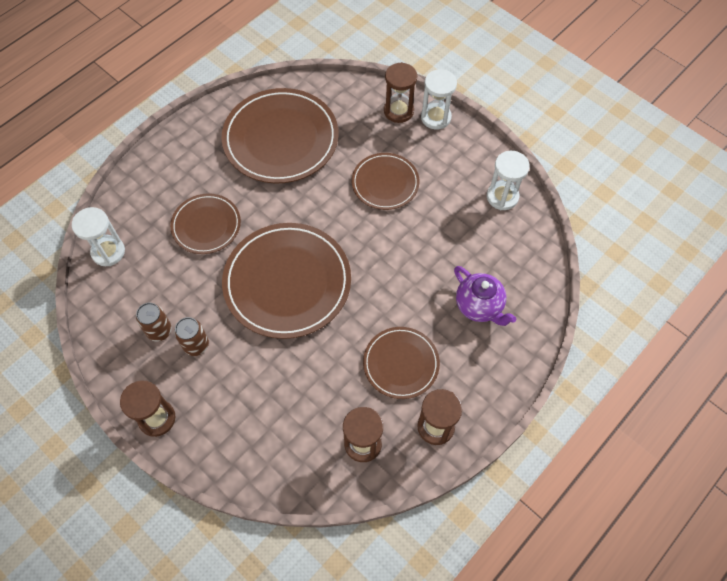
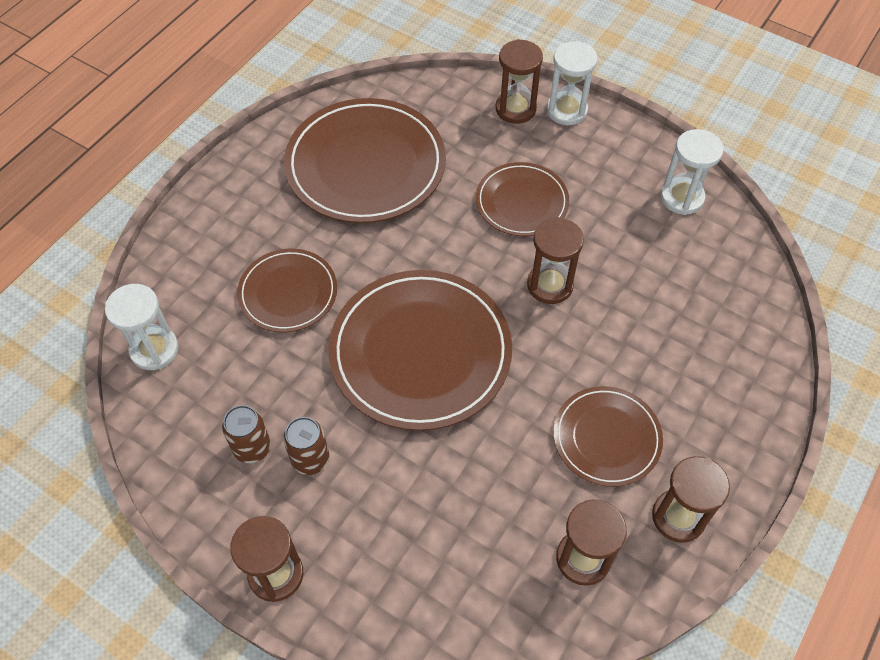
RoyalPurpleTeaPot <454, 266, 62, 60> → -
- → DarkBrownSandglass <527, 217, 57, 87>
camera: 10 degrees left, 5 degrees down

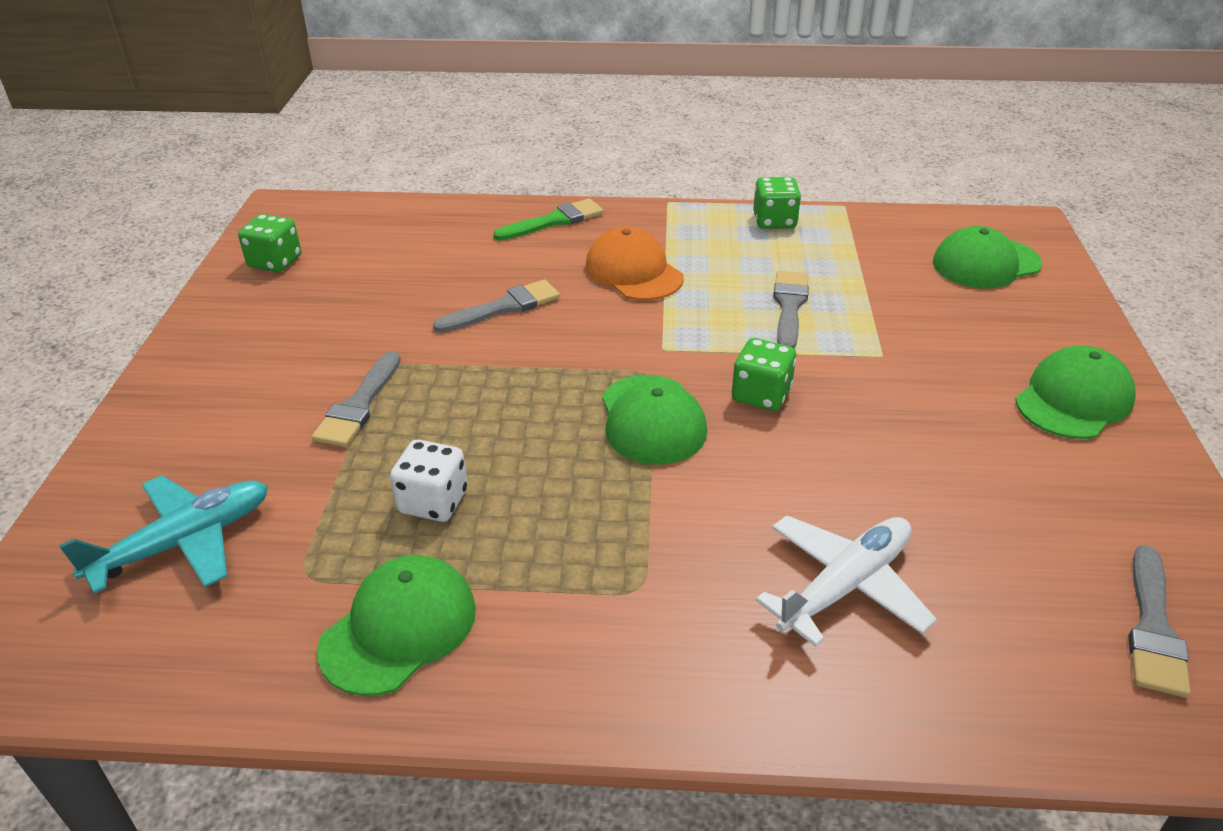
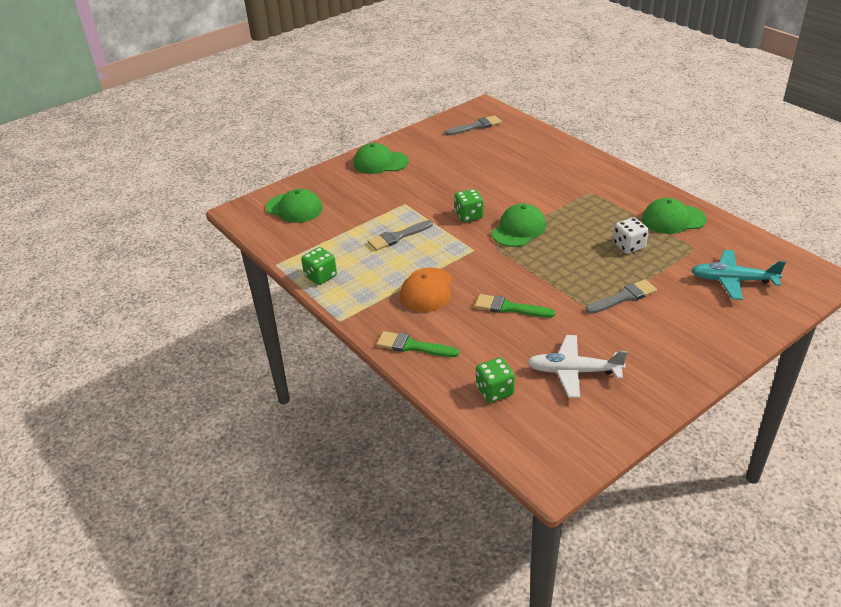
EmeraldDice <238, 214, 63, 58> → EmeraldDice <476, 357, 39, 46>, relocated
GreyPaintbrush <433, 279, 127, 54> → EmeraldPaintbrush <475, 294, 80, 24>
PureWhiteToyPlane <756, 515, 181, 132> → PureWhiteToyPlane <527, 335, 100, 63>, relocated
camera: 130 degrees left, 0 degrees up

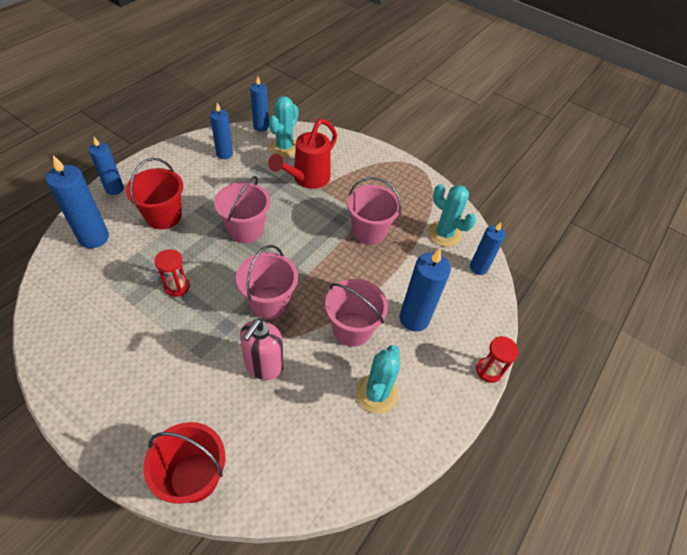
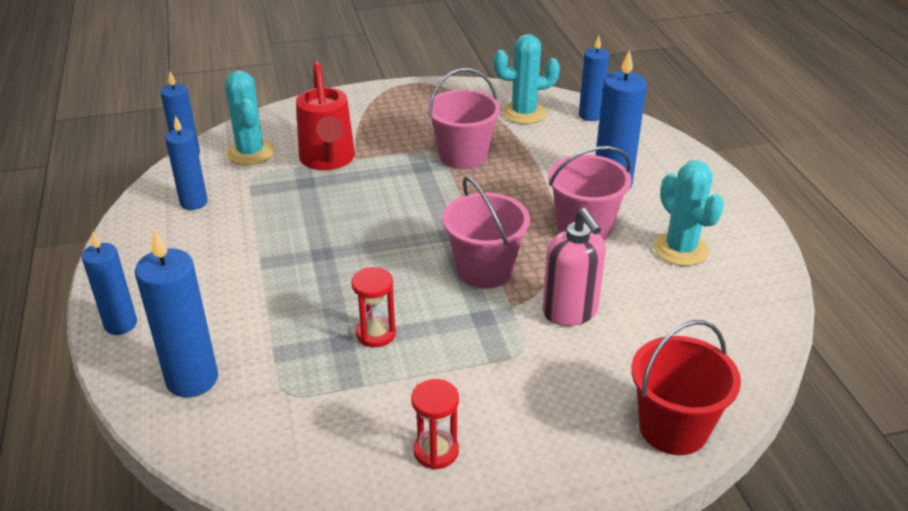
ScarletSandBucket <126, 158, 57, 71> → -
RosySandBucket <214, 176, 56, 67> → -
ScarletSandglass <476, 336, 43, 47> → ScarletSandglass <411, 379, 48, 91>, relocated
camera: 45 degrees left, 15 degrees down

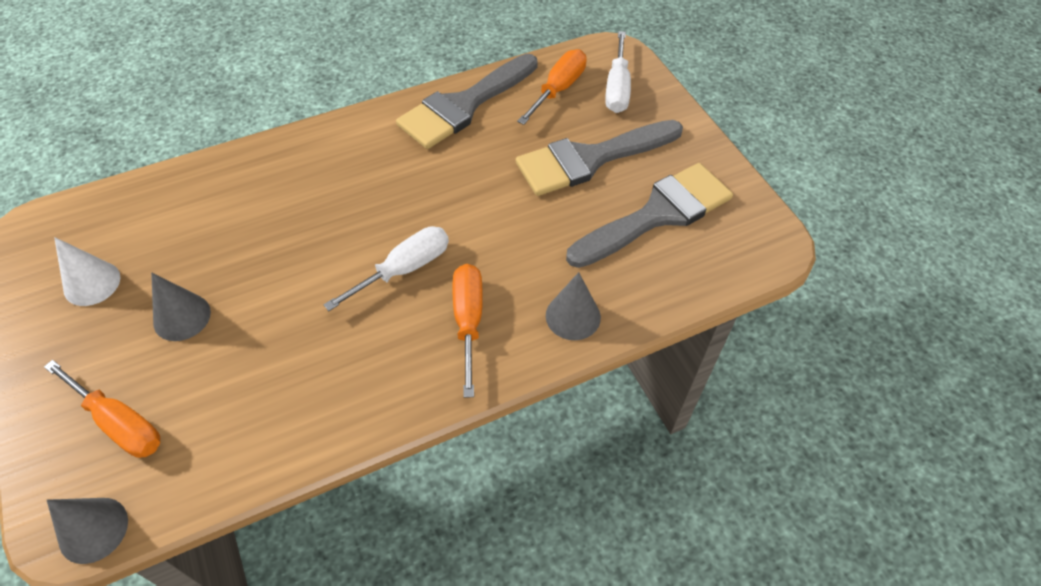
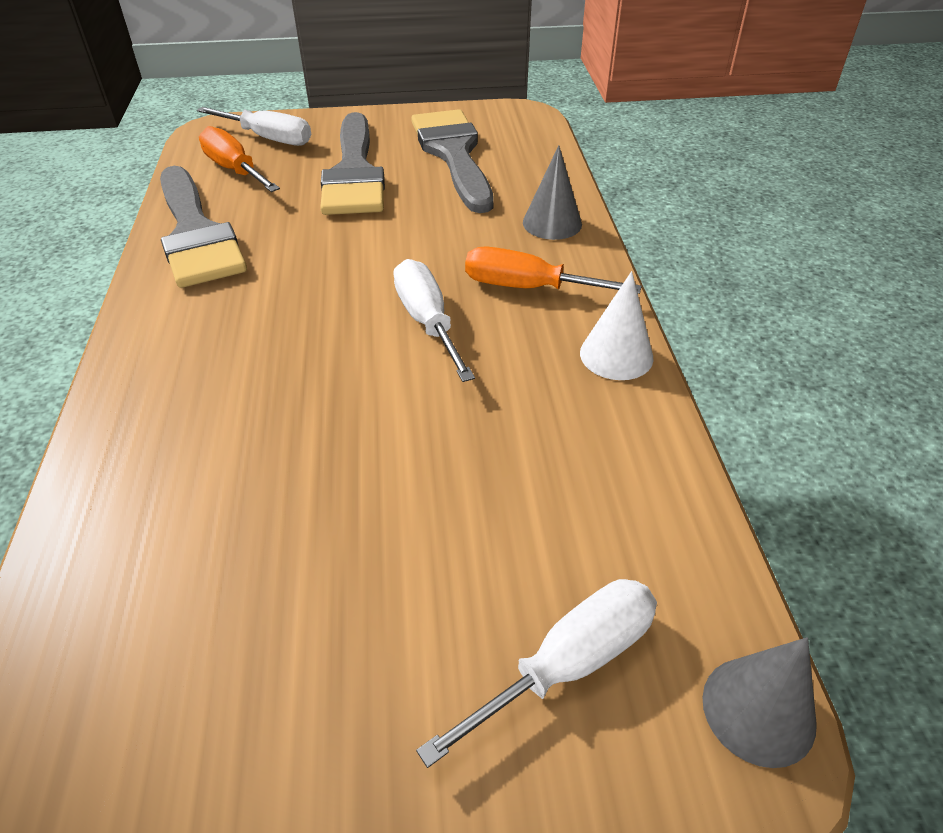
OrangeHandScrewdriver <44, 360, 116, 98> → PureWhiteHandScrewdriver <416, 579, 241, 189>
PureWhiteSolidCone <54, 237, 66, 69> → PureWhiteSolidCone <580, 271, 73, 109>, relocated
GreySolidCone <151, 273, 60, 68> → -
camera: 70 degrees left, 10 degrees down

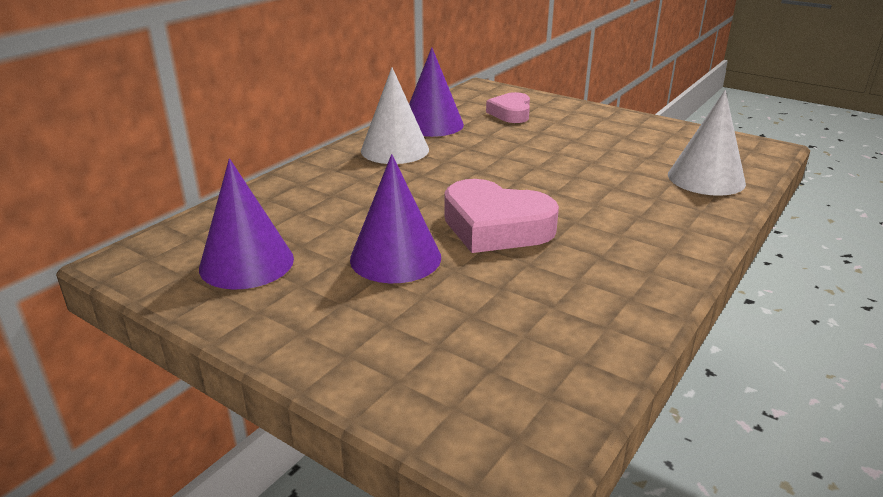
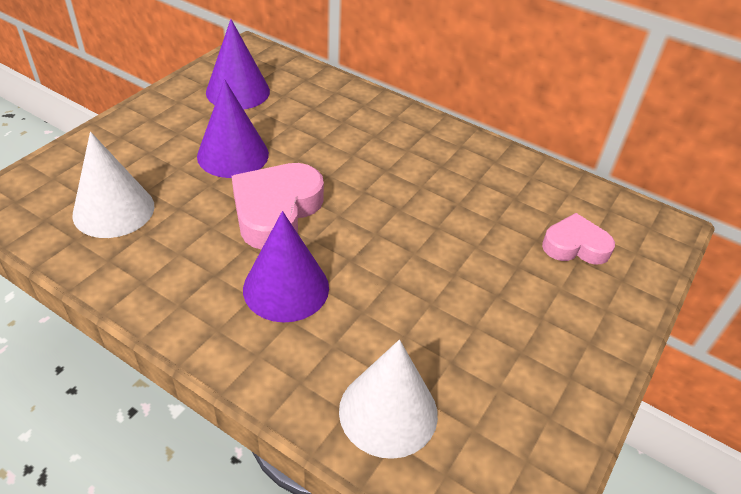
PureWhiteSolidCone <361, 67, 68, 97> → PureWhiteSolidCone <72, 132, 82, 106>, relocated
RoyalPurpleSolidCone <409, 47, 55, 90> → RoyalPurpleSolidCone <243, 211, 86, 111>, relocated
camera: 85 degrees right, 15 degrees up

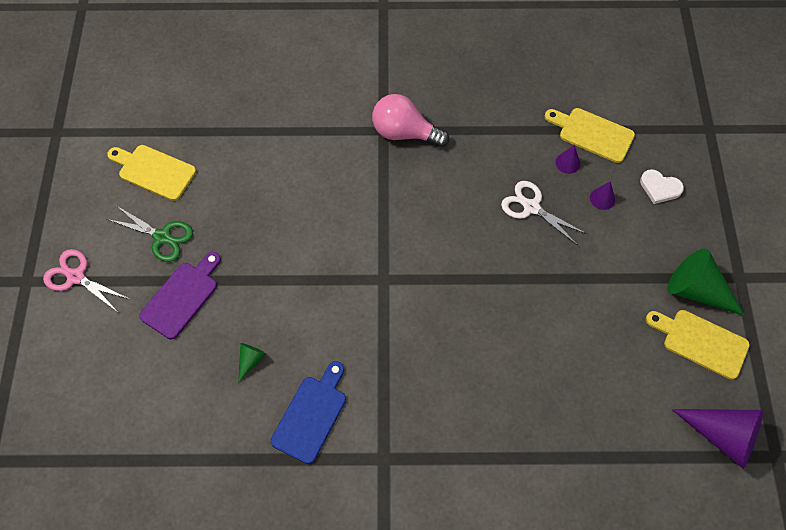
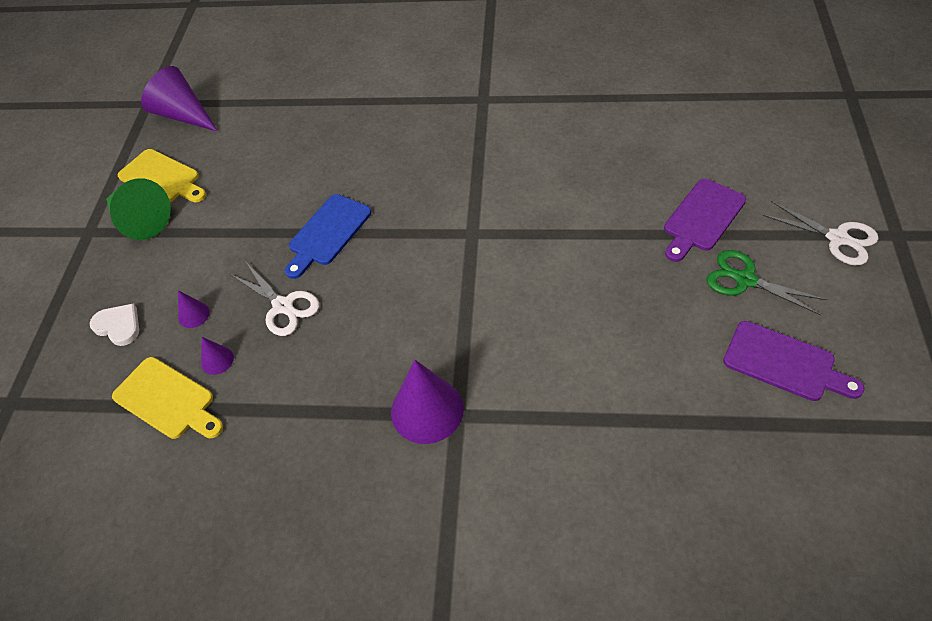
RosyShears <43, 249, 86, 62> → PureWhiteShears <762, 201, 117, 64>
BrightYellowBreadBoard <107, 145, 89, 56> → RoyalPurpleBreadBoard <723, 321, 141, 80>
EmeraldSolidCone <238, 343, 28, 40> → -
CobaltBreadBoard <270, 361, 76, 103> → CobaltBreadBoard <285, 194, 86, 85>, relocated
RosyBulb <372, 94, 77, 53> → RoyalPurpleSolidCone <391, 360, 73, 84>
camera: 170 degrees left, 10 degrees down

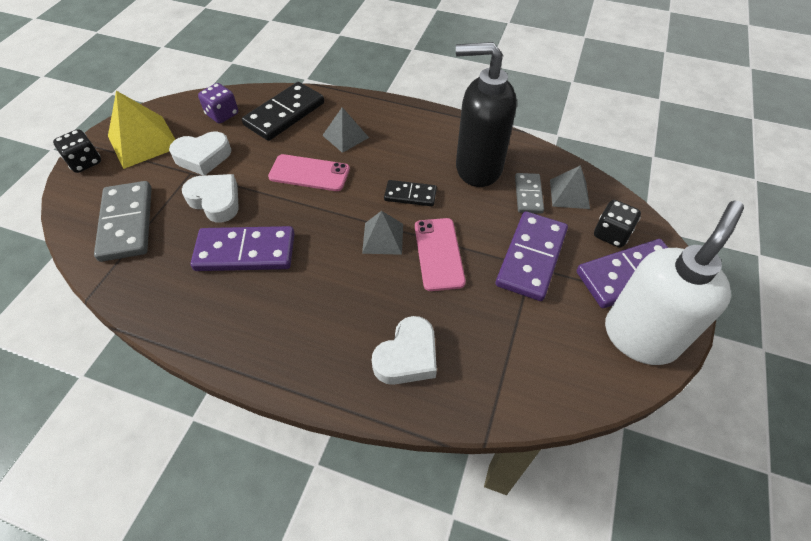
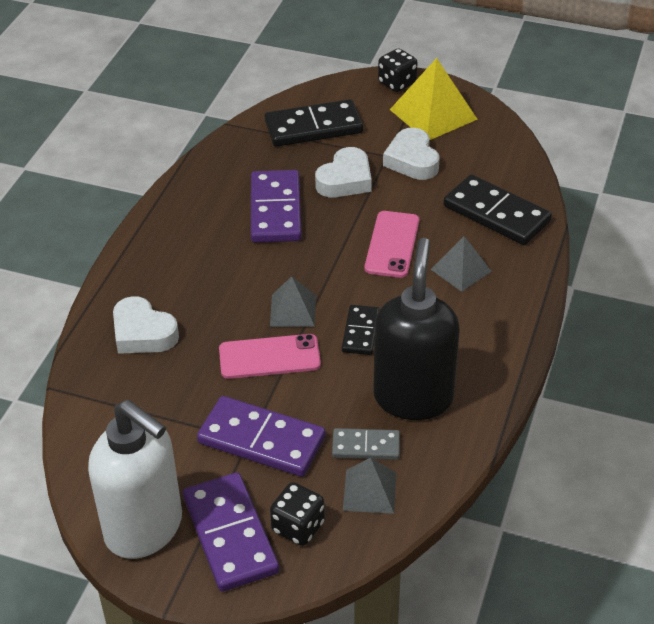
GreyDominoTile <94, 181, 58, 81> → BlackDominoTile <265, 99, 98, 48>
RoyalPurpleDice <198, 83, 40, 40> → -
camera: 90 degrees right, 10 degrees down

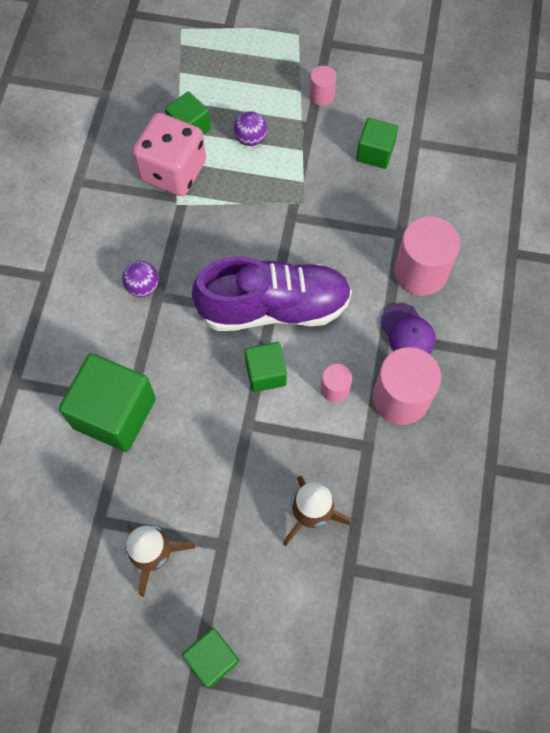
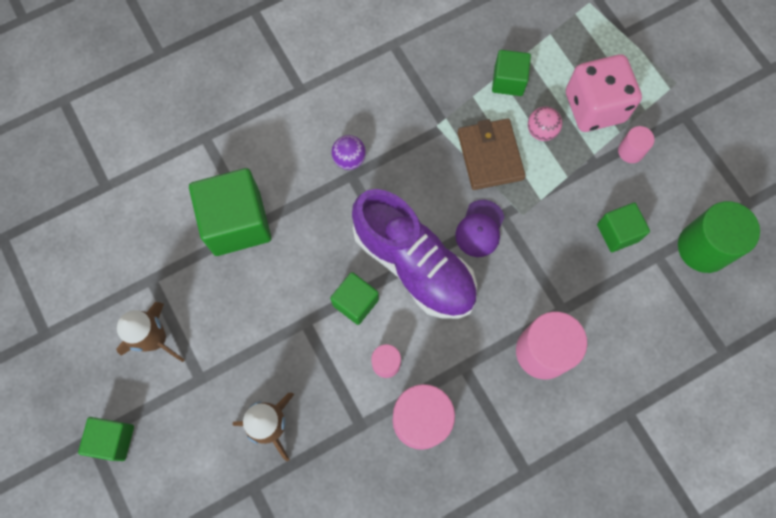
RosyDice <133, 113, 73, 83> → RosyDice <566, 54, 76, 78>, relocated
RoyalPurpleBall <234, 111, 33, 35> → RosyBall <528, 106, 34, 35>
RoyalPurpleBaseballCap <380, 303, 56, 51> → RoyalPurpleBaseballCap <455, 200, 49, 57>, relocated
- → DarkBrownWallet <458, 118, 68, 72>
- → EmeraldSolidCylinder <678, 201, 82, 72>
camera: 50 degrees right, 5 degrees up

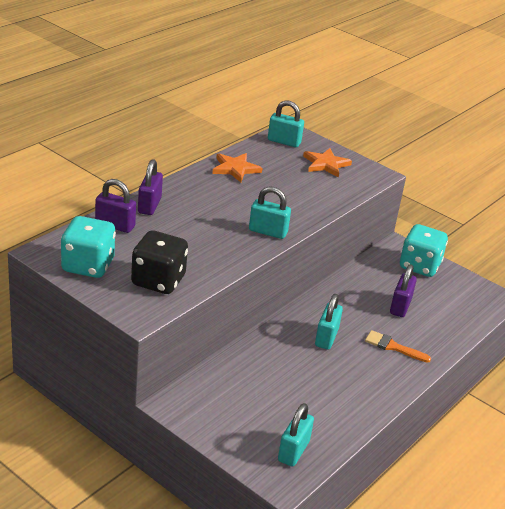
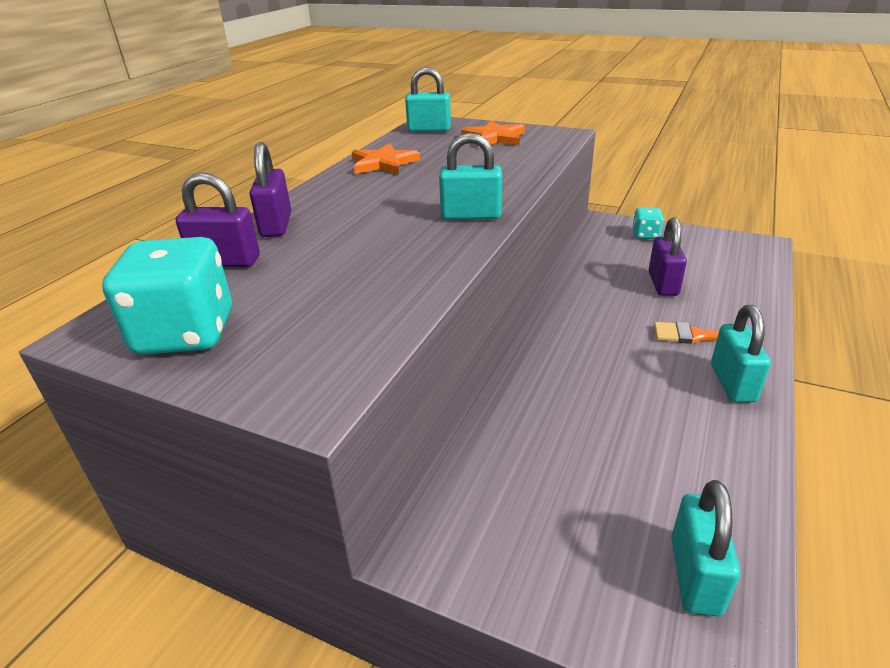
BlackDice <131, 230, 57, 64> → -
TealSmallLock <315, 294, 28, 56> → TealSmallLock <711, 305, 60, 97>, relocated
TealDice <400, 224, 48, 53> → TealDice <632, 208, 32, 31>, x0.52
camera: 10 degrees left, 0 degrees up

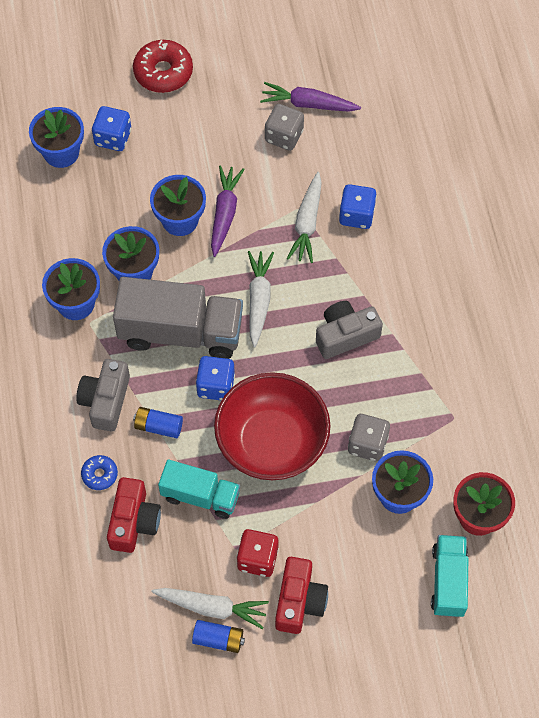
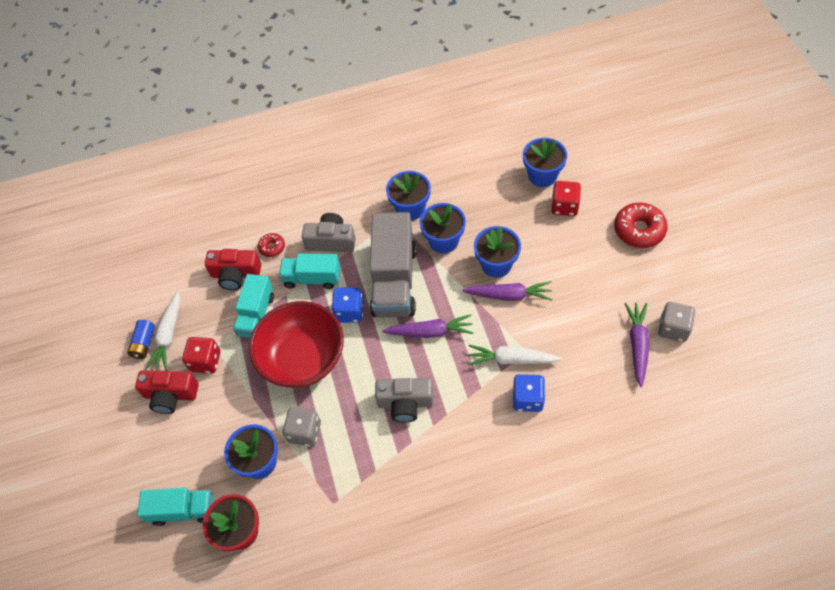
CobaltGlazedDonut <81, 455, 37, 35> → ScarletGlazedDonut <258, 233, 27, 24>
CobaltDice <92, 106, 39, 45> → ScarletDice <551, 181, 30, 35>
CobaltPowerCell <133, 407, 50, 31> → TealToyTruck <279, 253, 61, 36>
PureWhiteCarrot <248, 251, 26, 96> → RoyalPurpleCarrot <382, 314, 91, 24>
GreyDice <265, 104, 39, 47> → GreyDice <658, 302, 37, 40>, relocated
GreyPhotoCamera <316, 301, 67, 58> → GreyPhotoCamera <375, 378, 58, 45>, 120 degrees clockwise
camera: 90 degrees right, 5 degrees down

